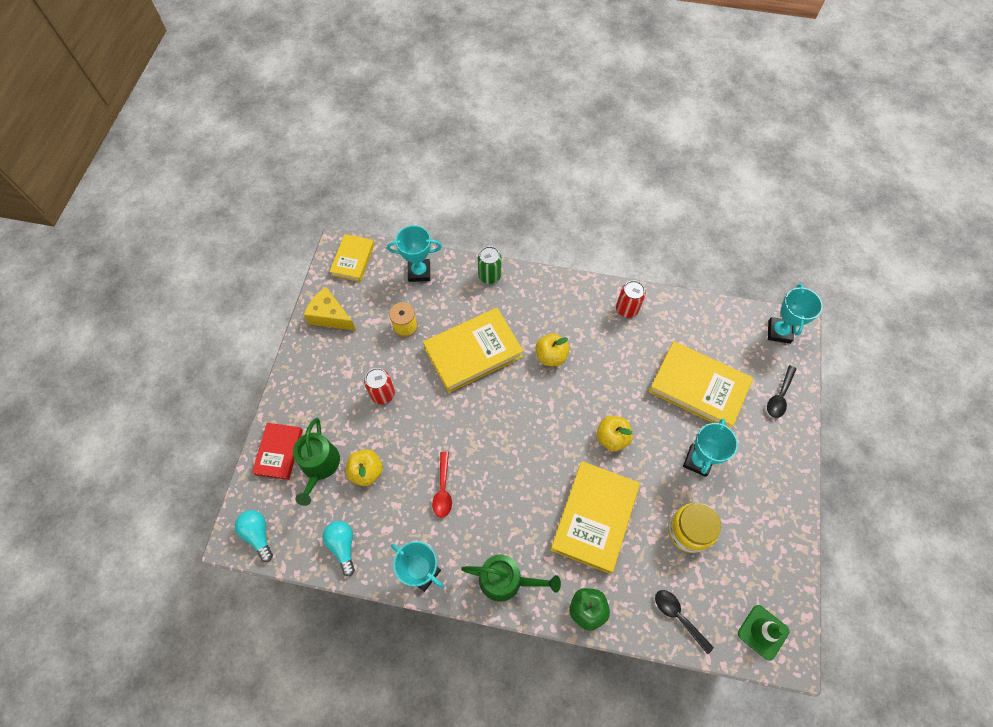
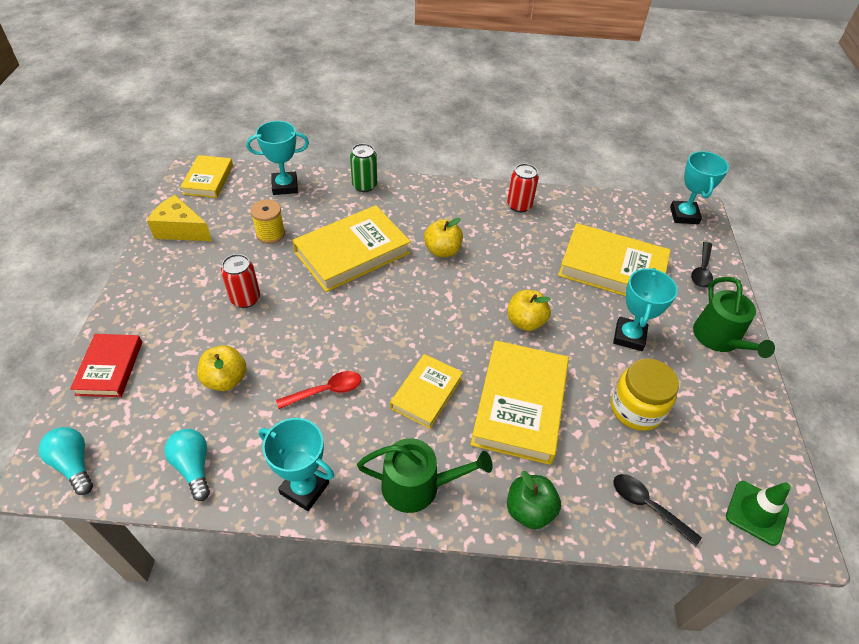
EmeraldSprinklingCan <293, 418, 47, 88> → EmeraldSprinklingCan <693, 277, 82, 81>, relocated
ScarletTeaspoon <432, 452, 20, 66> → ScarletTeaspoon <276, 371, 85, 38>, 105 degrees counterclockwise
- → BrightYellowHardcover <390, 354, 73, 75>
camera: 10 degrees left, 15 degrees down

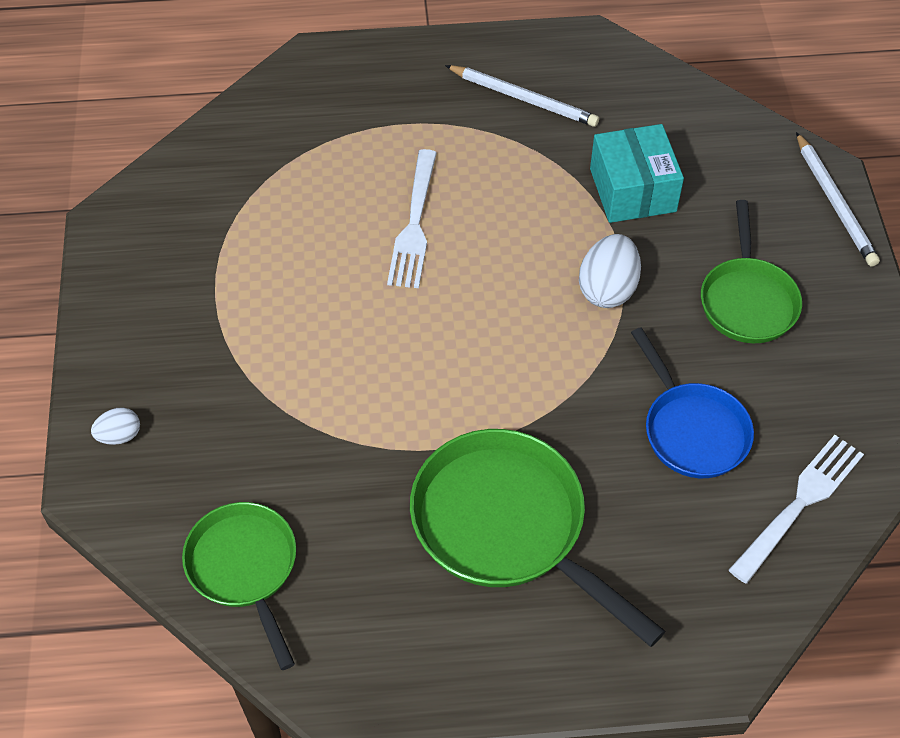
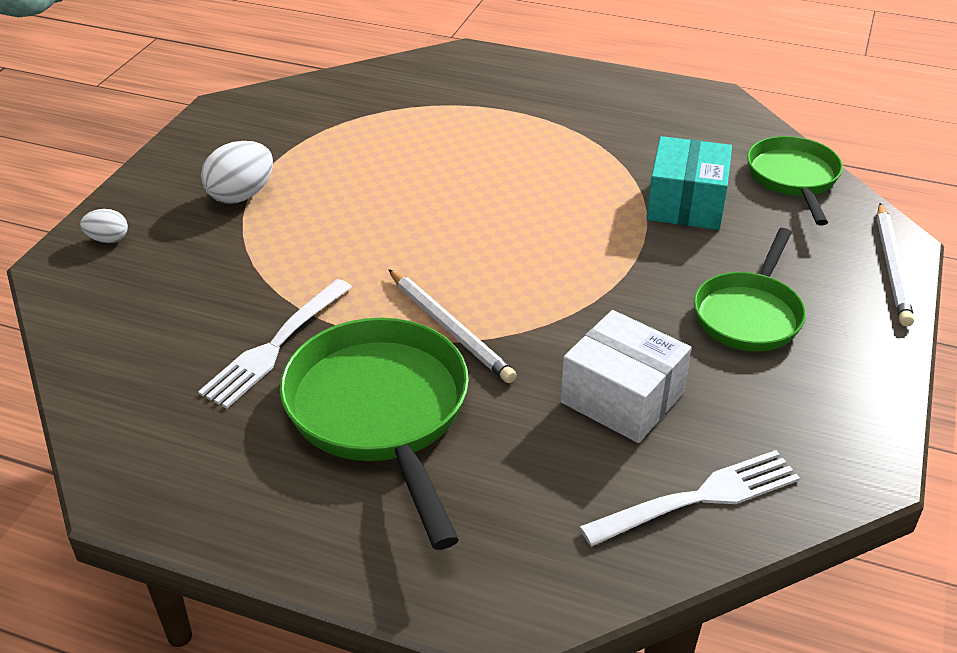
EmeraldFryingPan <182, 502, 114, 168> → EmeraldFryingPan <747, 136, 96, 89>, relocated
PureWhiteFork <387, 149, 50, 139> → PureWhiteFork <198, 279, 154, 129>, relocated
PureWhiteWoodenPencil <445, 65, 154, 62> → PureWhiteWoodenPencil <388, 269, 129, 114>, relocated
PureWhiteEggShape <579, 234, 62, 74> → PureWhiteEggShape <201, 141, 72, 62>, relocated
CobaltFryingPan <631, 327, 123, 151> → PureWhiteParcel <560, 310, 132, 133>
camera: 25 degrees right, 15 degrees down

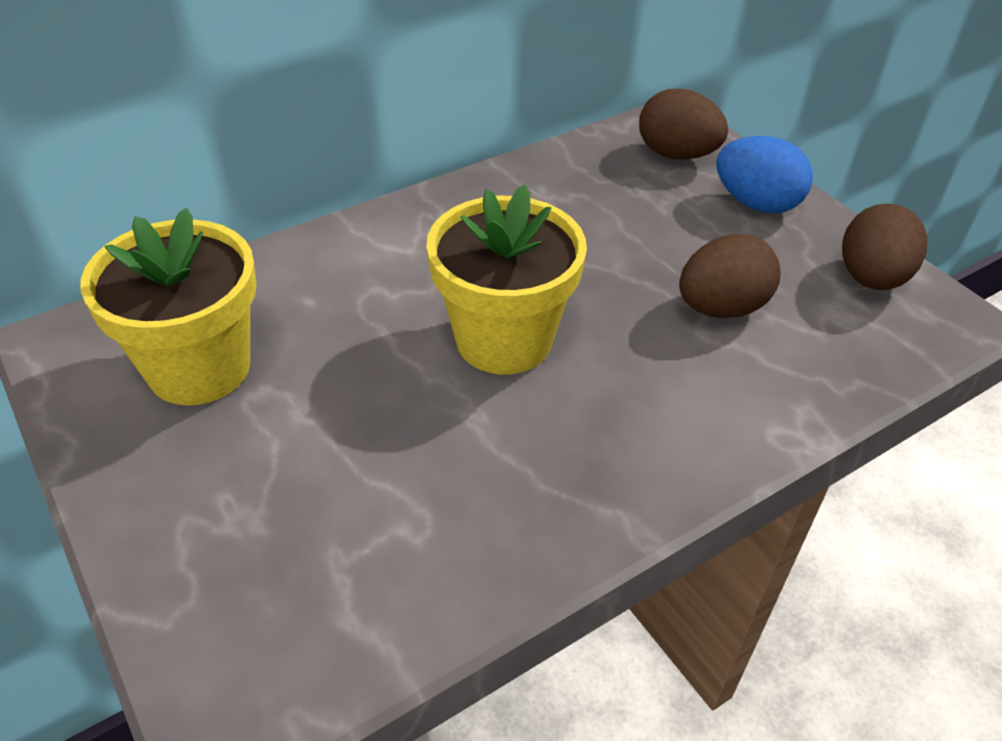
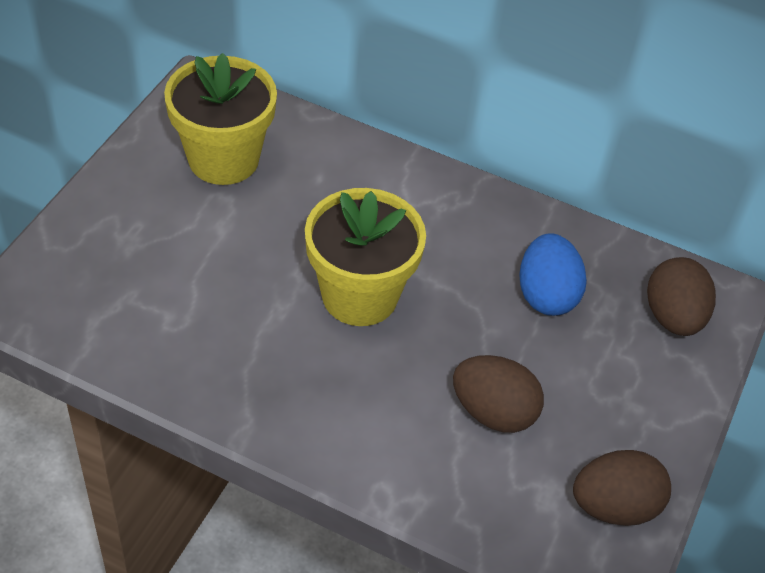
CobaltEggShape <716, 136, 97, 78> → CobaltEggShape <519, 233, 68, 83>, relocated
camera: 55 degrees right, 5 degrees up

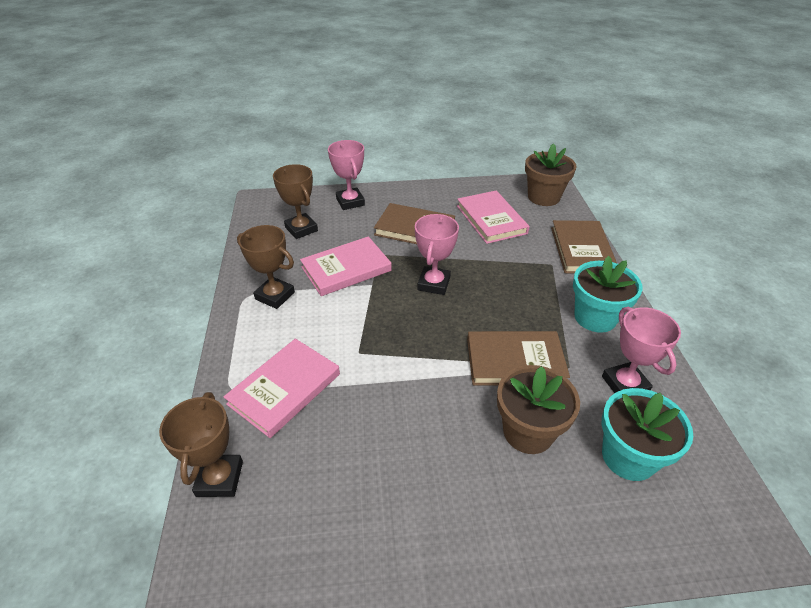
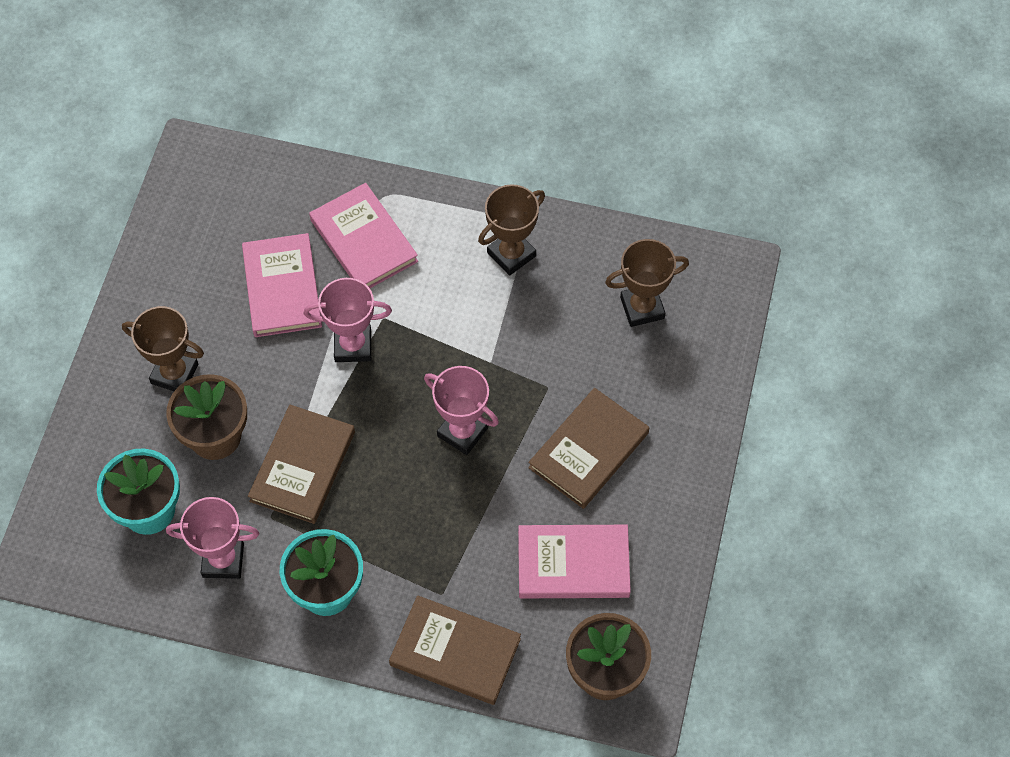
DarkBrownTrophy <159, 392, 84, 105> → DarkBrownTrophy <122, 306, 82, 85>, relocated
RosyHardcover <300, 236, 92, 60> → RosyHardcover <242, 233, 80, 104>, relocated
RosyTrophy <328, 140, 37, 70> → RosyTrophy <304, 278, 88, 84>, relocated
camera: 110 degrees right, 20 degrees up

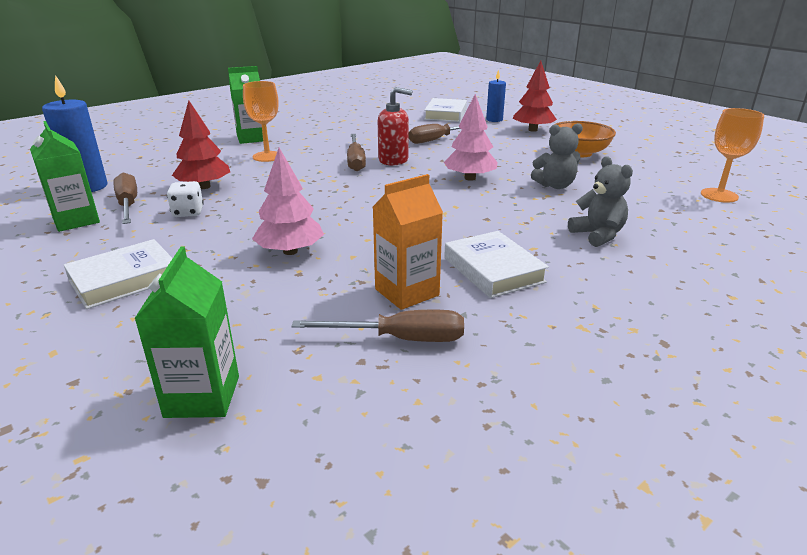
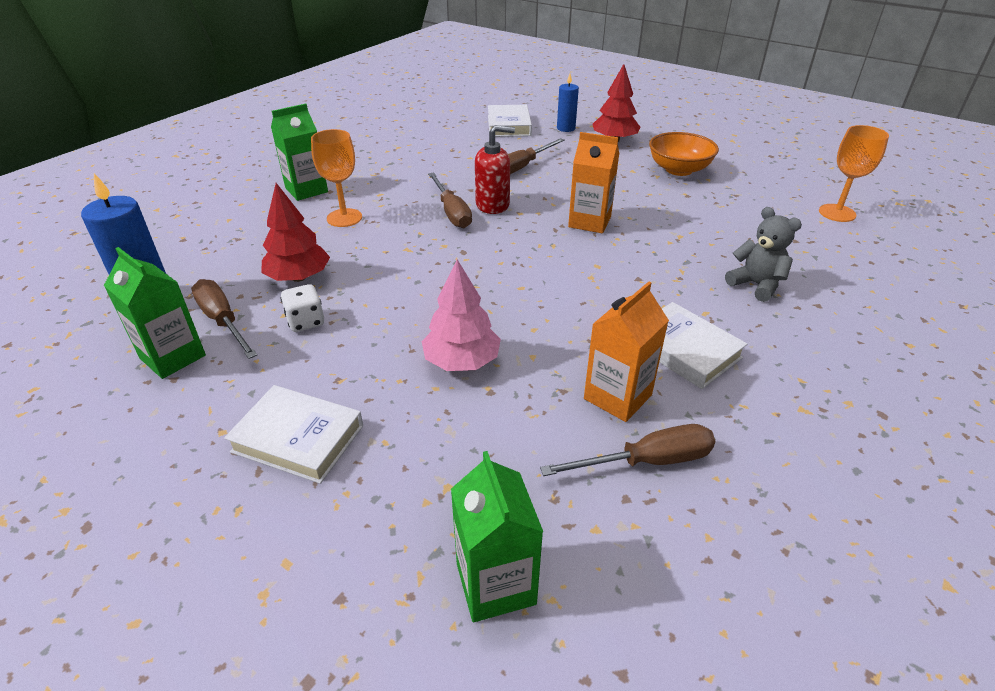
PureWhiteHardcover <64, 239, 109, 70> → PureWhiteHardcover <224, 385, 139, 99>, 75 degrees clockwise
RosyToyTree <444, 94, 54, 87> → OrangeMilkCarton <568, 132, 51, 101>
GreyTeddyBear <531, 123, 52, 66> → -
camera: 15 degrees left, 10 degrees up

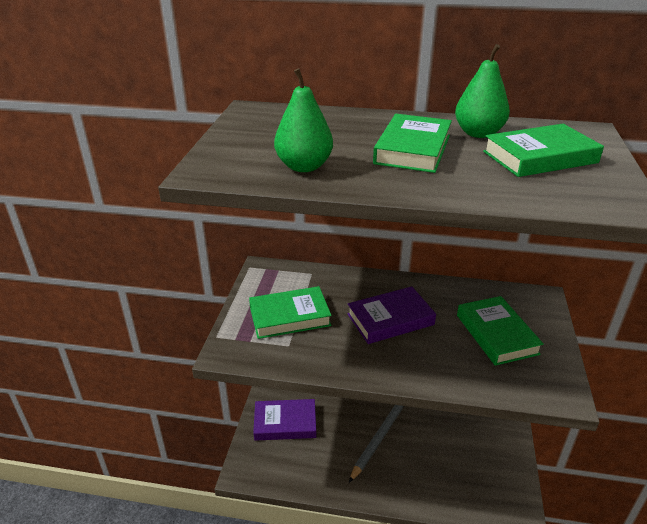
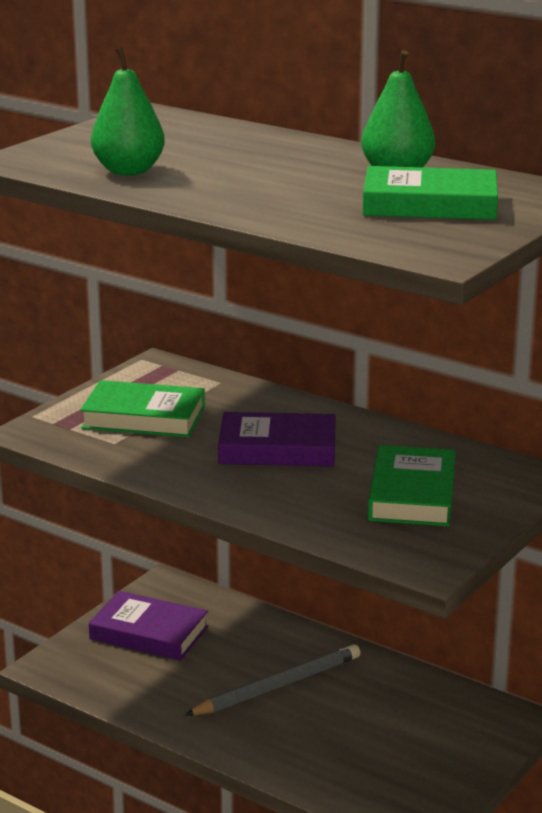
EmeraldHardcover <373, 114, 79, 59> → -
camera: 25 degrees right, 10 degrees down

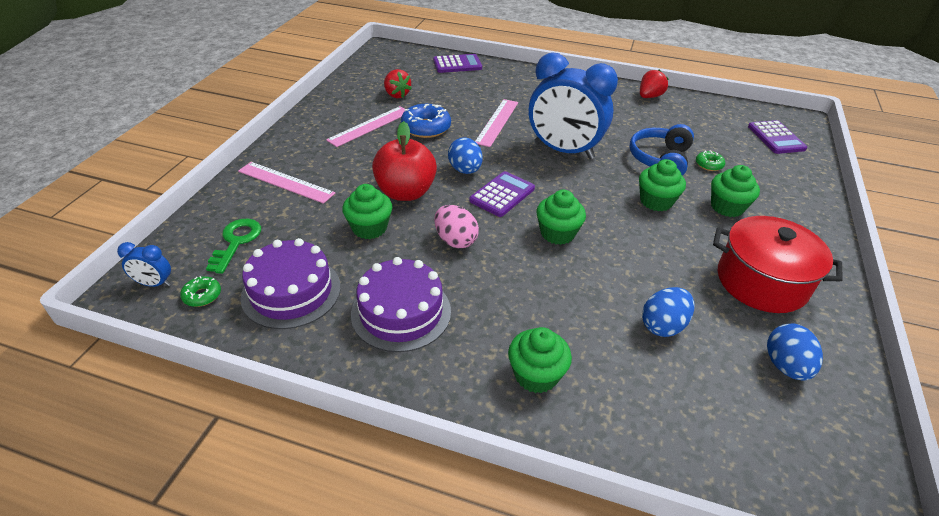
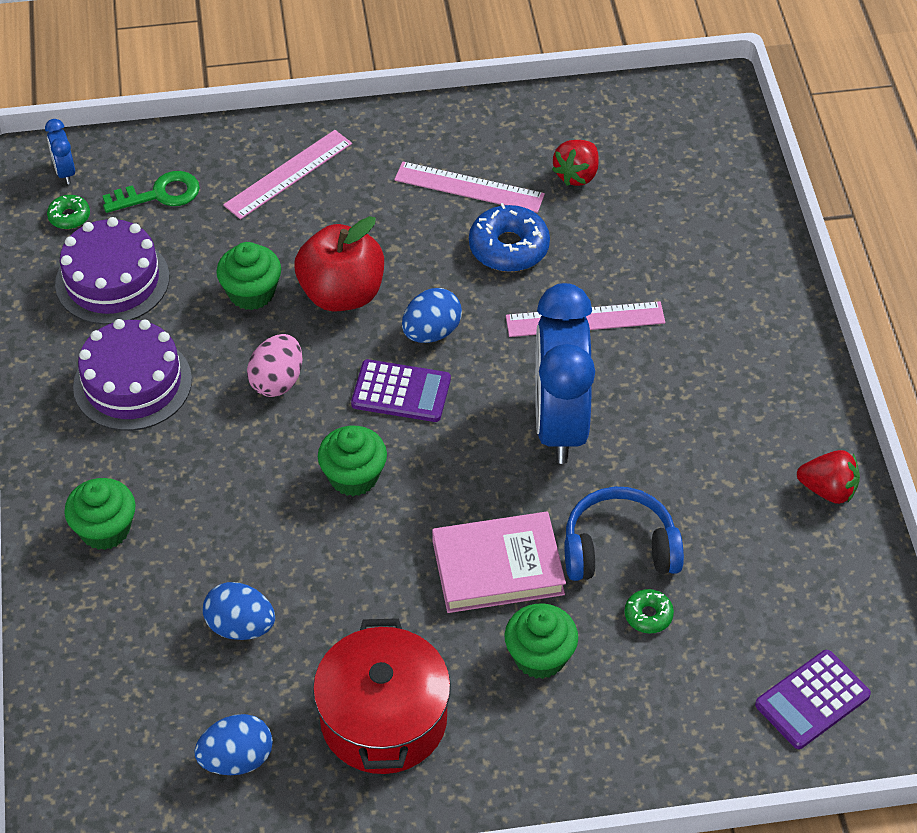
RosyMeasuringStick <238, 162, 97, 42> → RosyMeasuringStick <223, 130, 129, 89>, 45 degrees clockwise
RoyalPurpleAddingMachine <433, 54, 49, 19> → -
EmeraldFairyCake <639, 159, 47, 52> → RosyHardcover <432, 512, 134, 101>
camera: 65 degrees right, 10 degrees up

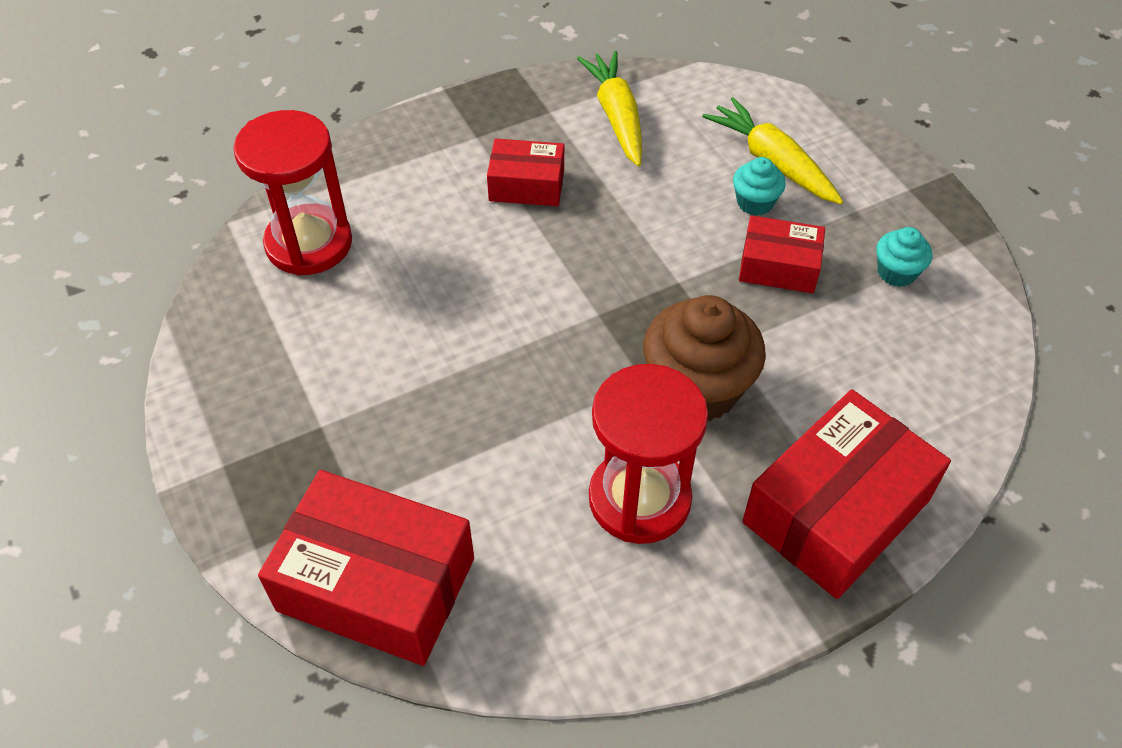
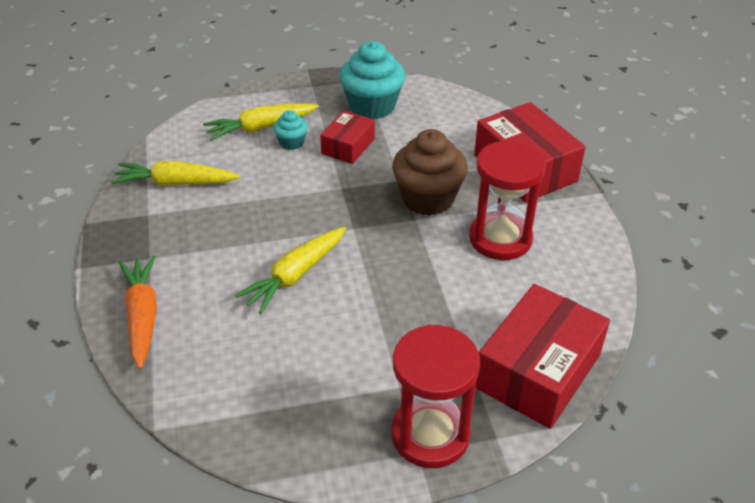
ScarletSandglass <233, 110, 119, 166> → ScarletSandglass <391, 325, 89, 143>, relocated
ScarletParcel <487, 138, 77, 68> → -
TealFairyCake <876, 227, 56, 60> → TealFairyCake <340, 41, 65, 78>, x1.99
- → OrangeCarrot <119, 256, 38, 113>
- → BrightYellowCarrot <235, 227, 111, 87>
camera: 75 degrees left, 10 degrees down

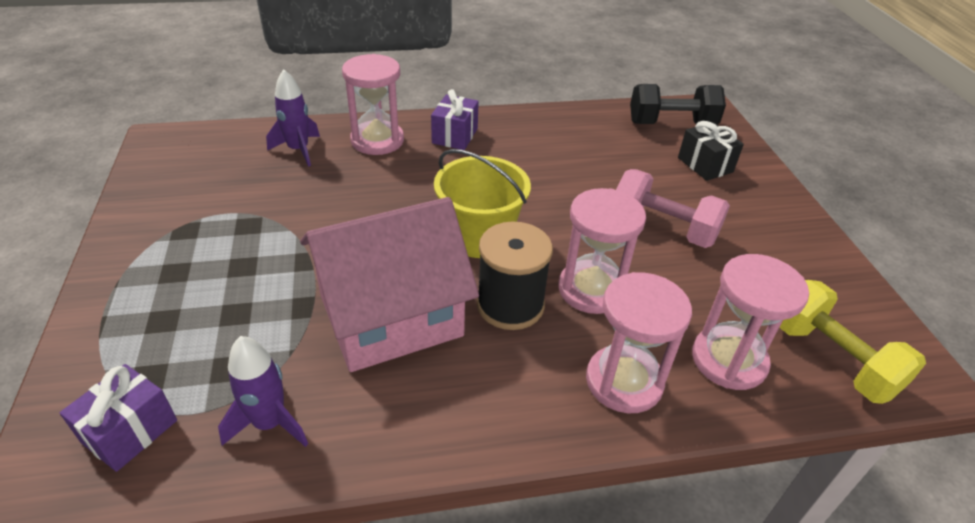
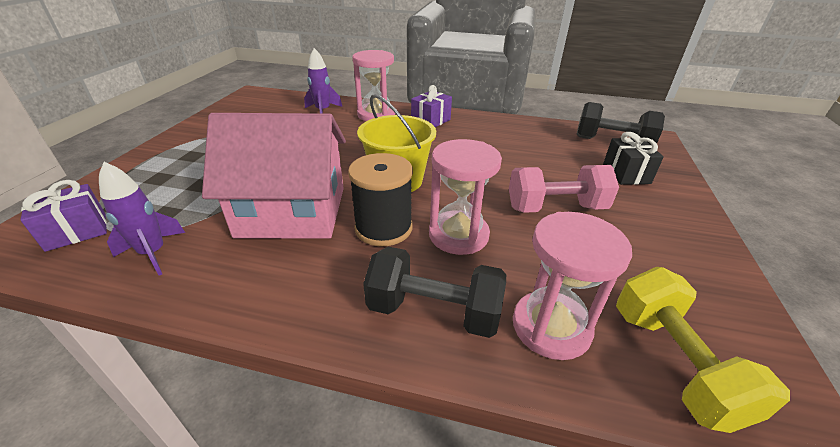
RosySandglass <586, 272, 106, 141> → BlackDumbbell <363, 247, 143, 91>
RosyDumbbell <616, 169, 114, 79> → RosyDumbbell <509, 165, 110, 48>, 60 degrees counterclockwise
camera: 25 degrees right, 5 degrees down

